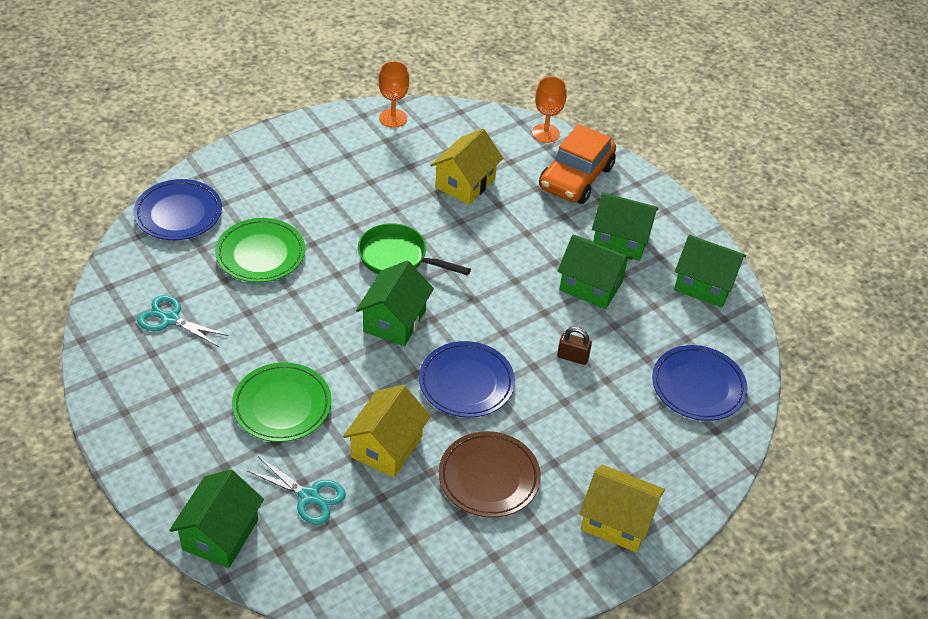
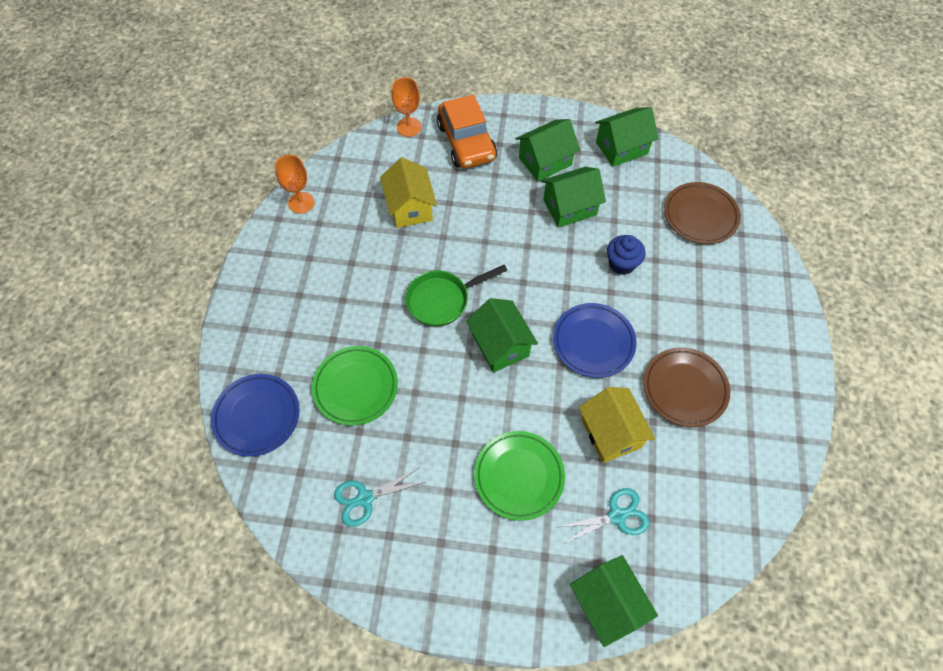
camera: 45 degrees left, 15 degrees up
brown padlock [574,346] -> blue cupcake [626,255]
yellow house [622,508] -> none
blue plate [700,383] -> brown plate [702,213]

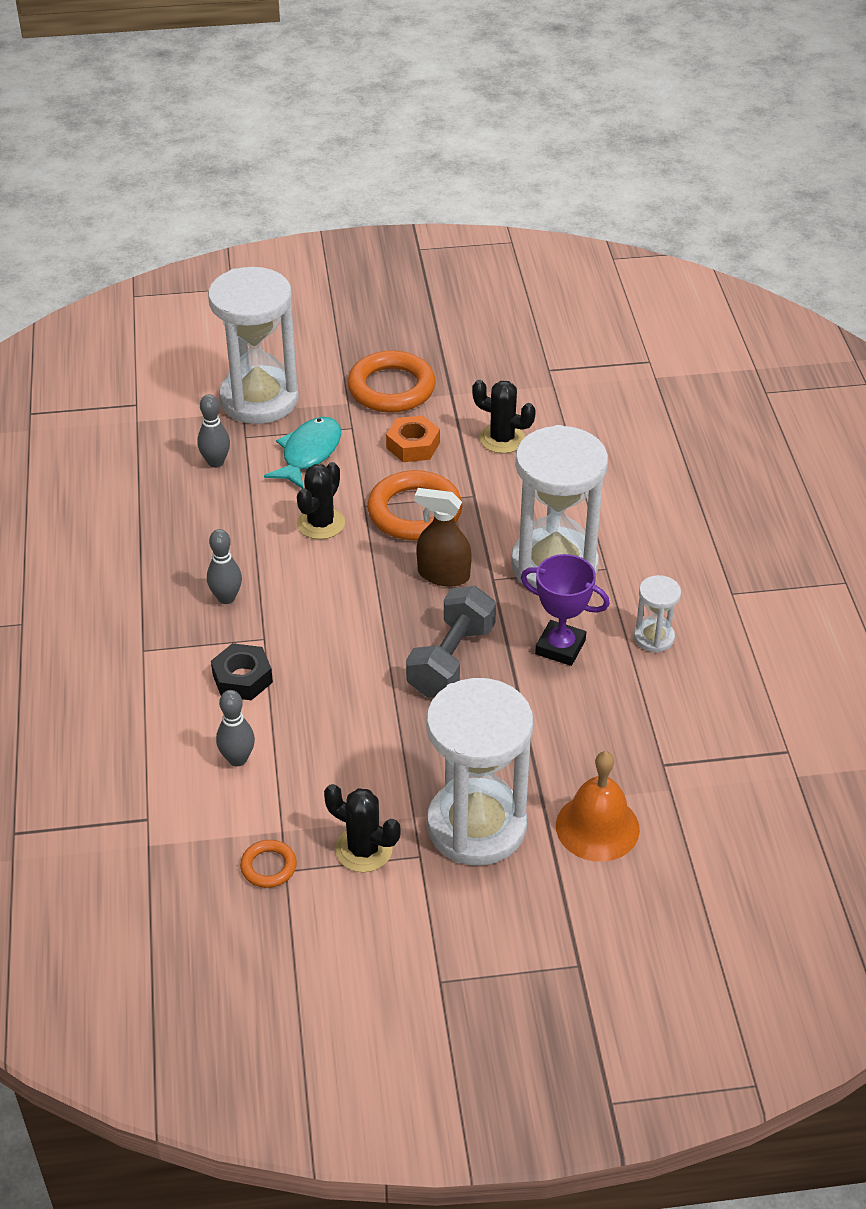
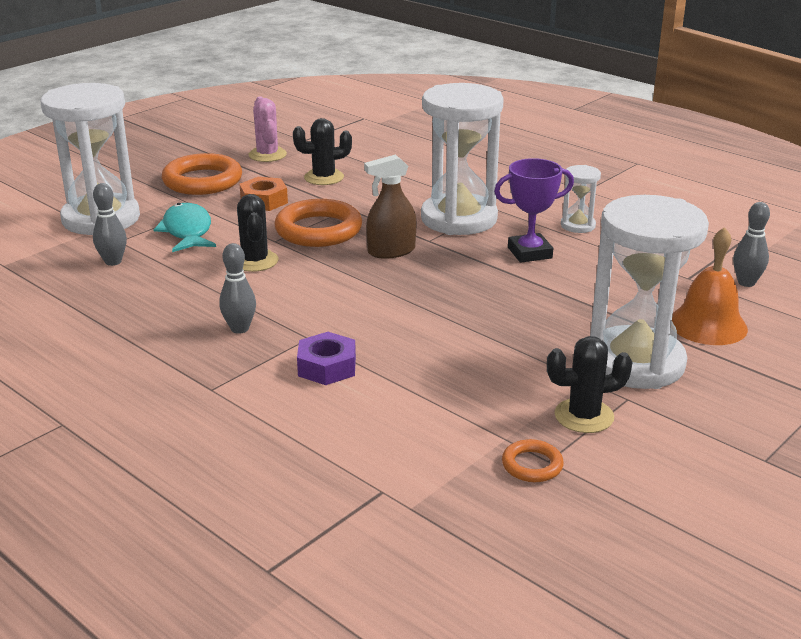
camera: 40 degrees left, 15 degrees down
black nut [242,671] -> purple nut [326,358]
grey bowling pin [235,728] -> grey bowling pin [751,244], shifted
grey dumbbell [451,642] -> none
none -> pink cactus [267,129]

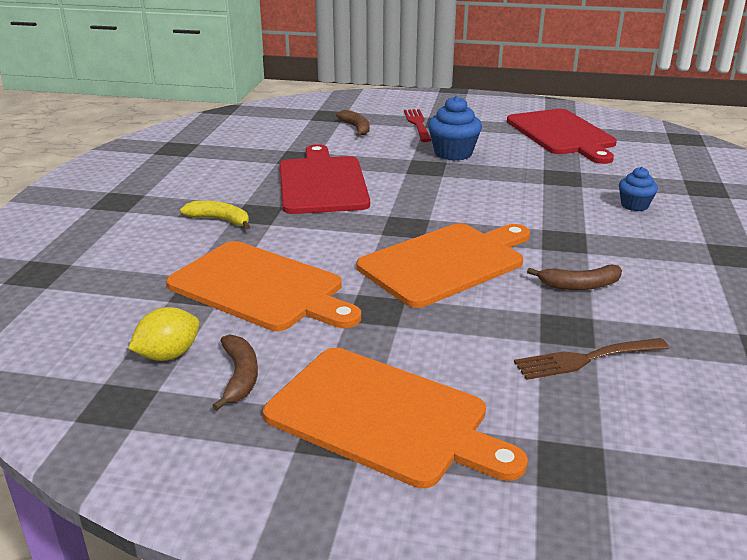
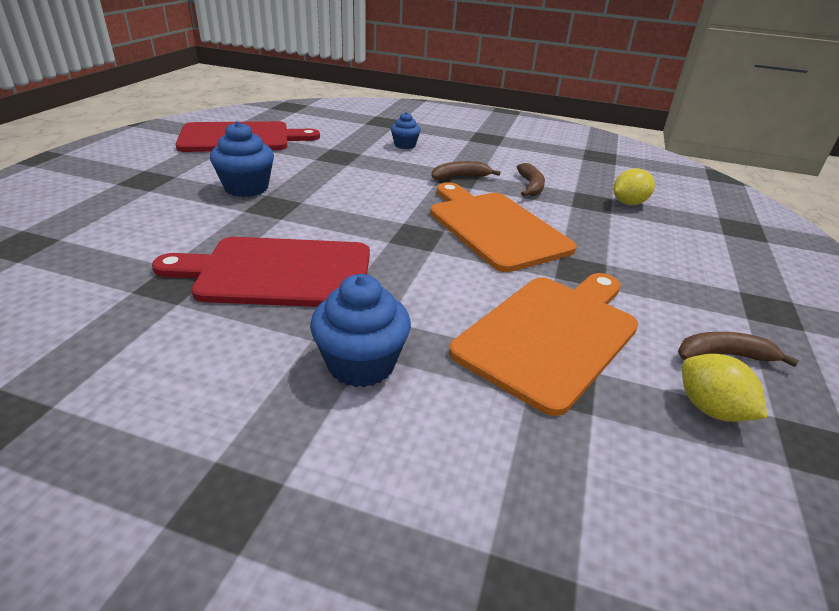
camera: 85 degrees left, 5 degrees up
yellow banana [215,215] -> blue cupcake [360,330]
orange cutting board [395,418] -> none
brown banana [352,123] -> brown banana [466,170], shifted
red fork [417,125] -> none
brown fork [591,359] -> yellow lemon [634,186]

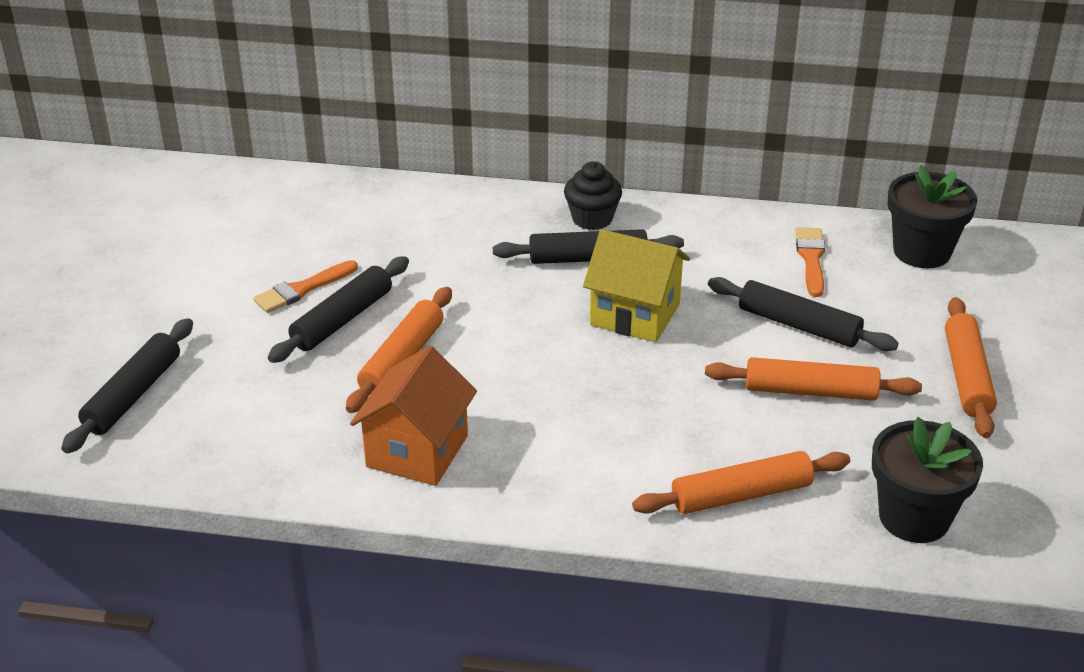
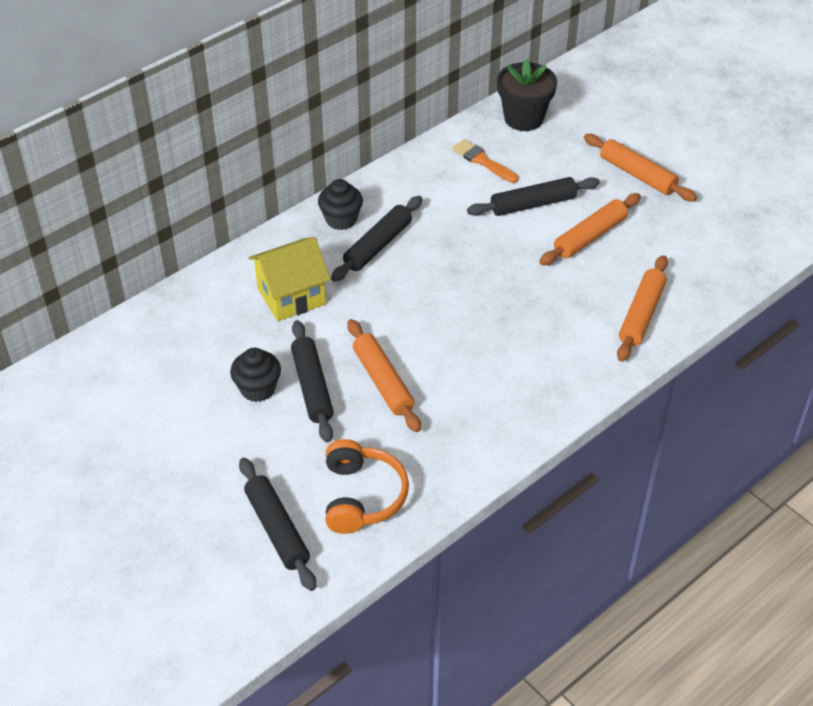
camera: 50 degrees left, 10 degrees up
orange brush [305,286] -> black cupcake [255,375]
orange house [413,416] -> none
yellow house [636,285] -> yellow house [289,279], shifted
black flower pot [927,480] -> none
none -> orange headphones [367,486]

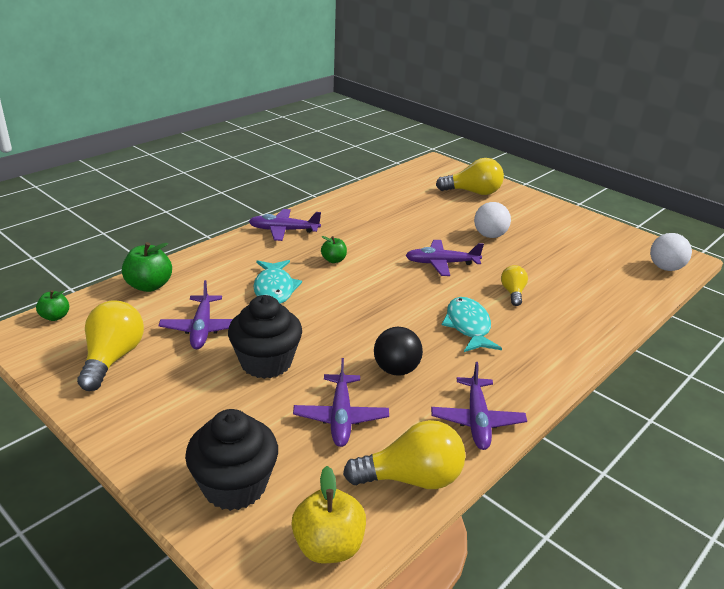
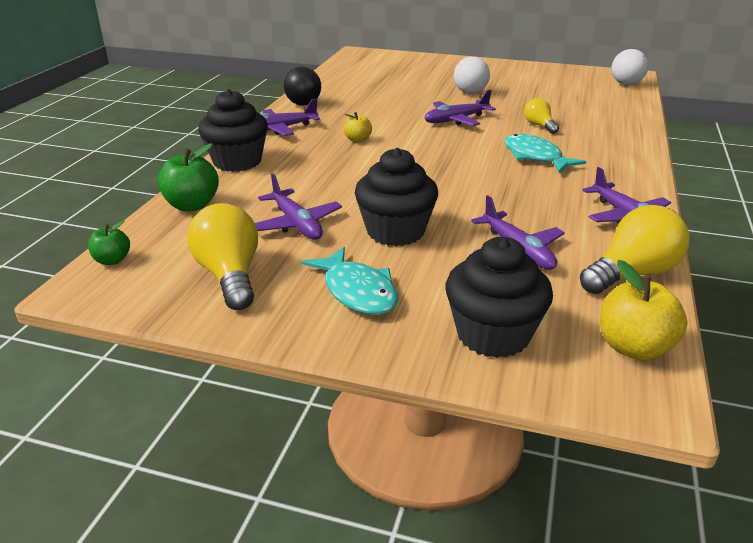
camera: 25 degrees left, 0 degrees up
turquoise fish [278,282] -> turquoise fish [350,281], shifted
green apple [334,249] -> yellow apple [358,127]
black ball [398,351] -> black ball [302,86], shifted
yellow light bulb [470,176] -> none
none -> black cupcake [233,130]

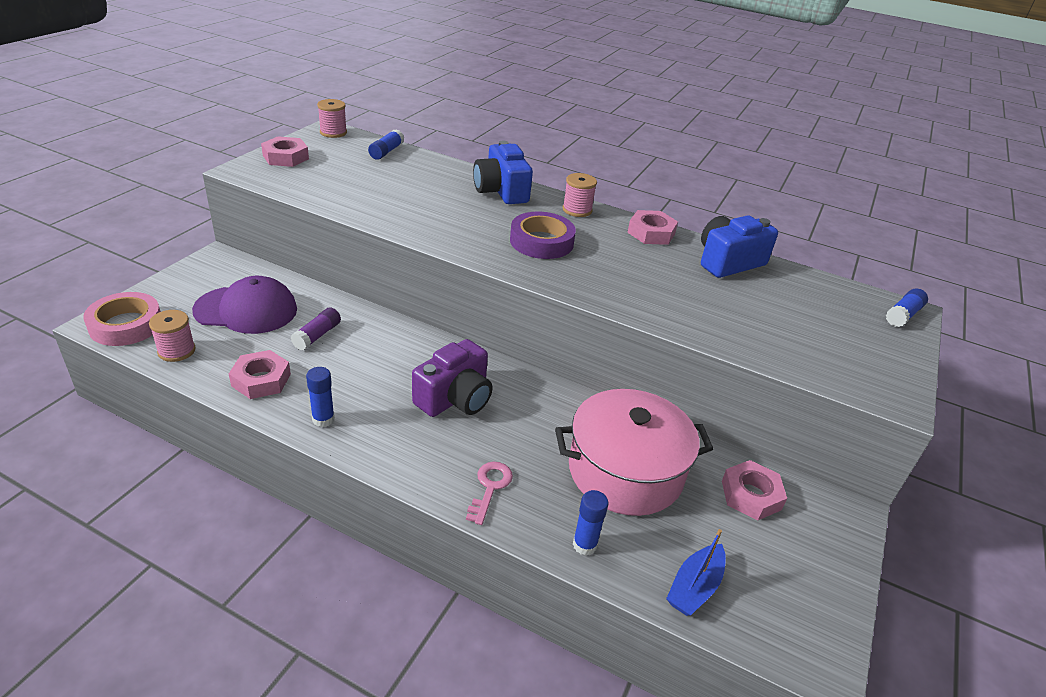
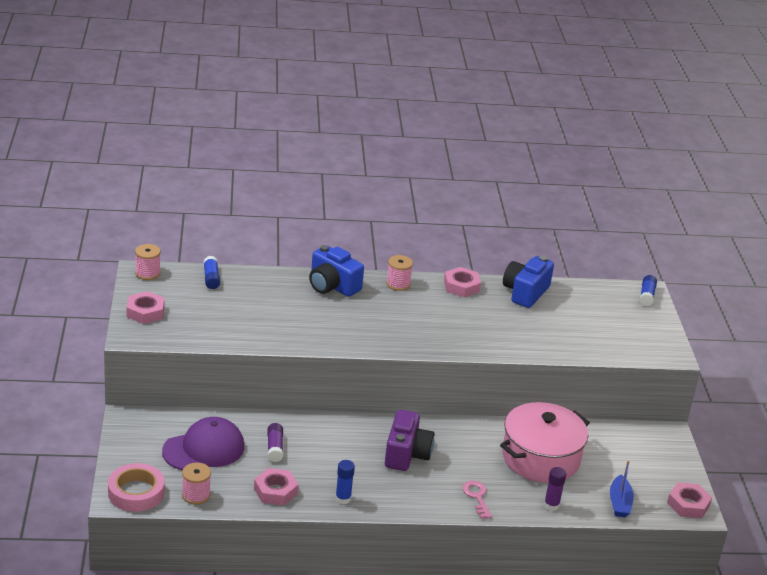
camera: 30 degrees left, 5 degrees down
purple tape [543,235] -> none
blue glue stick [590,523] -> purple glue stick [555,489]
pink nut [754,490] -> pink nut [689,500], shifted

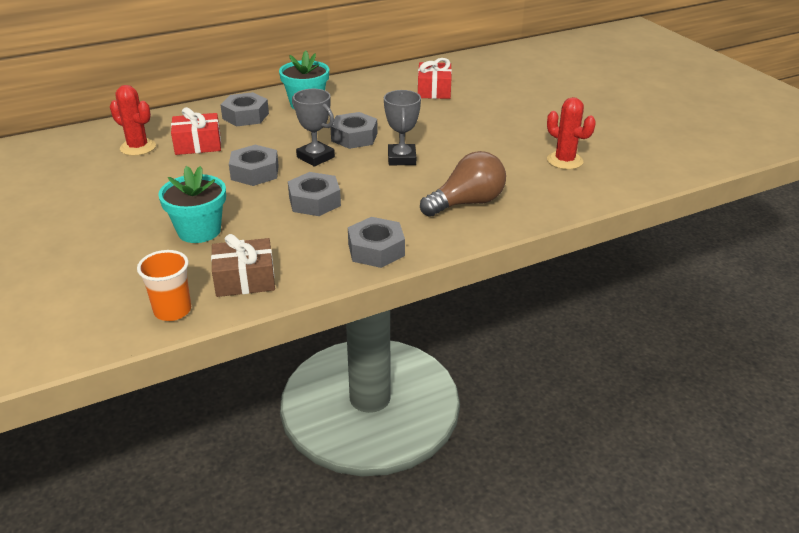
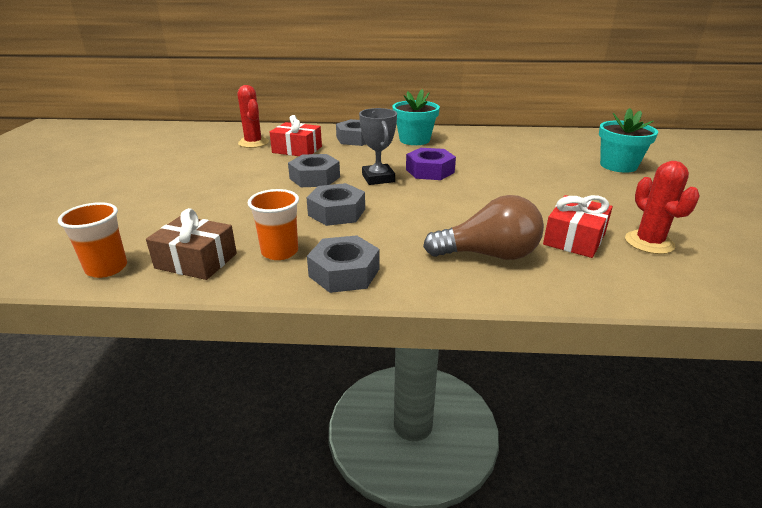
camera: 30 degrees right, 5 degrees down
turquoise flower pot [192,204] -> turquoise flower pot [628,140], shifted
grey nut [354,130] -> purple nut [431,164]
grey trophy [402,127] -> none
red gift [435,78] -> red gift [578,226], shifted
none -> orange cup [273,224]

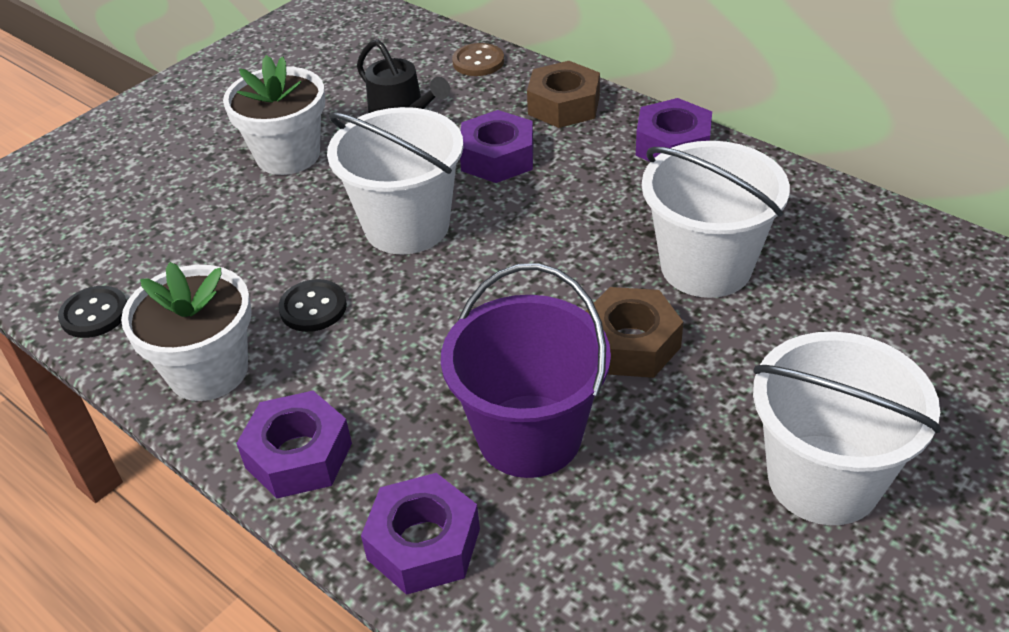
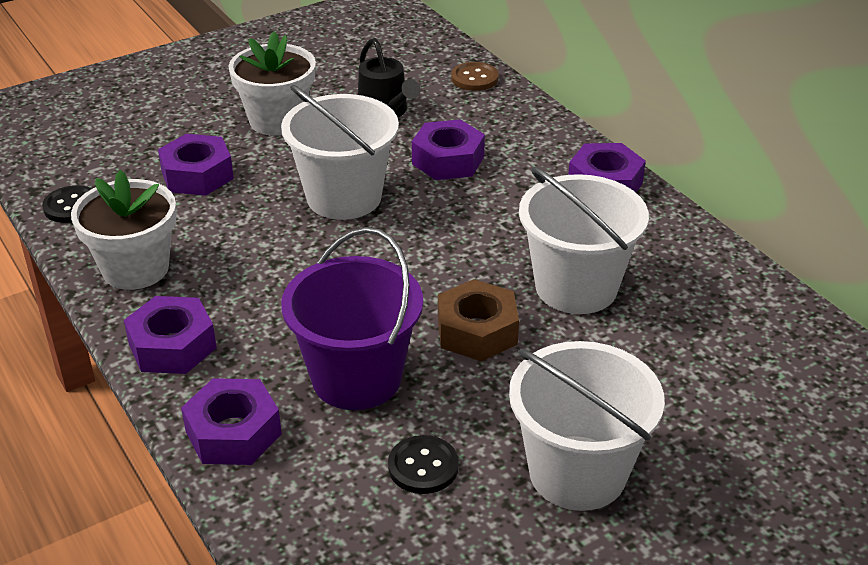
camera: 15 degrees right, 5 degrees down
black button [312,305] -> black button [423,464], shifted
brown nut [563,94] -> none
none -> purple nut [196,165]

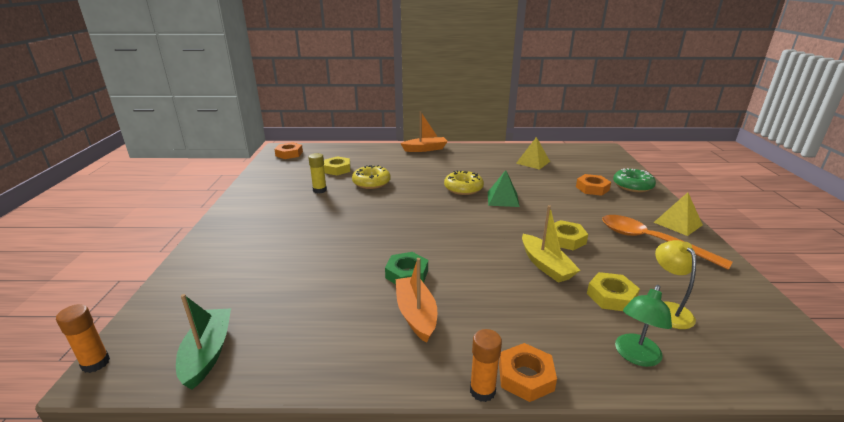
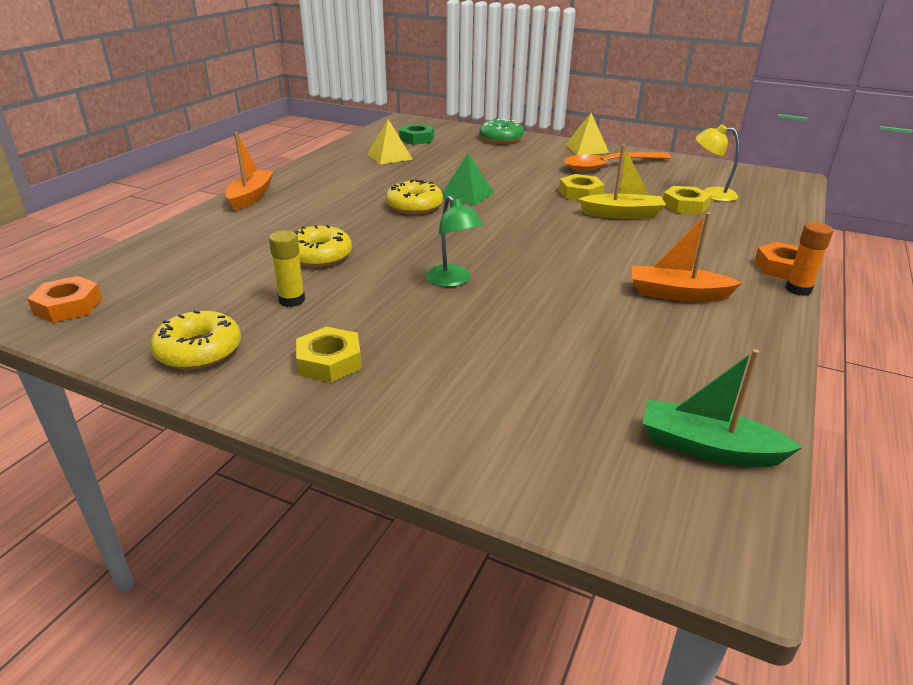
camera: 65 degrees left, 5 degrees up
orange glue stick [83,338] -> none
yellow nut [337,165] -> yellow nut [329,355], shifted
green nut [406,268] -> green nut [416,134], shifted
orange nut [593,185] -> none
green lamp [643,326] -> green lamp [454,241], shifted
none -> yellow donut [195,340]

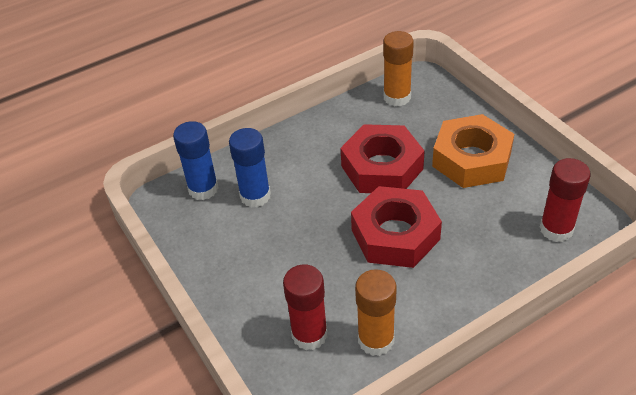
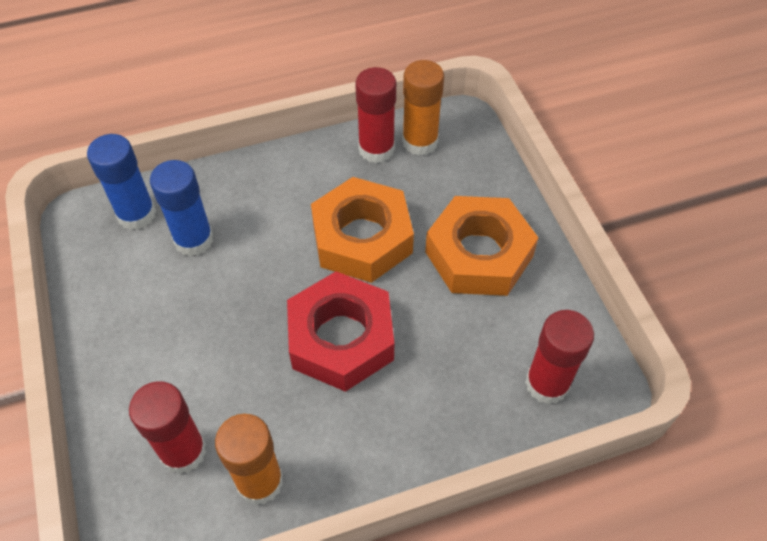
camera: 10 degrees right, 10 degrees up
red nut [383,158] -> orange nut [362,230]
none -> red glue stick [375,115]

